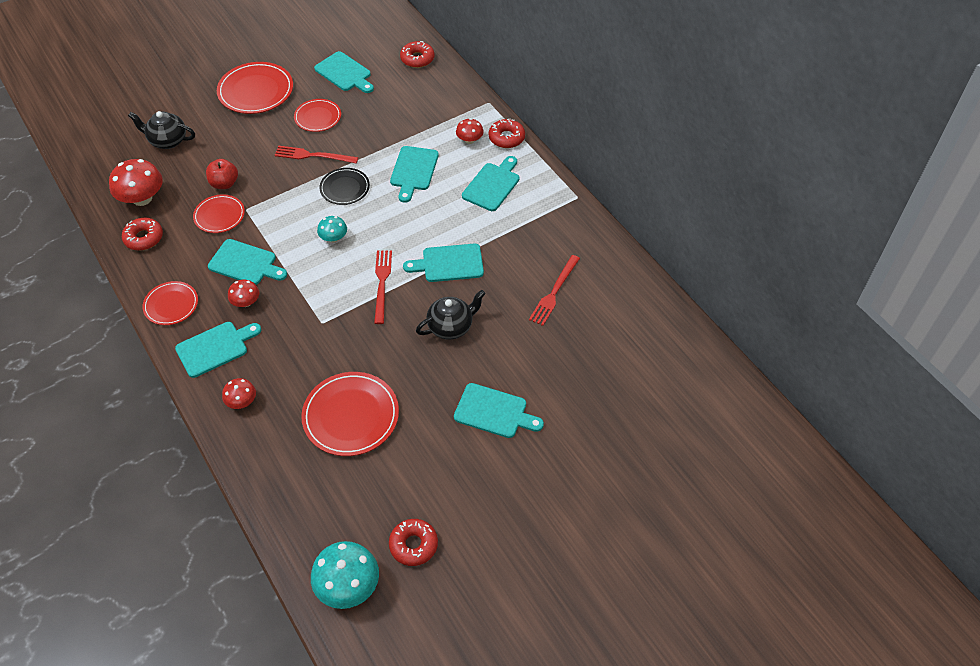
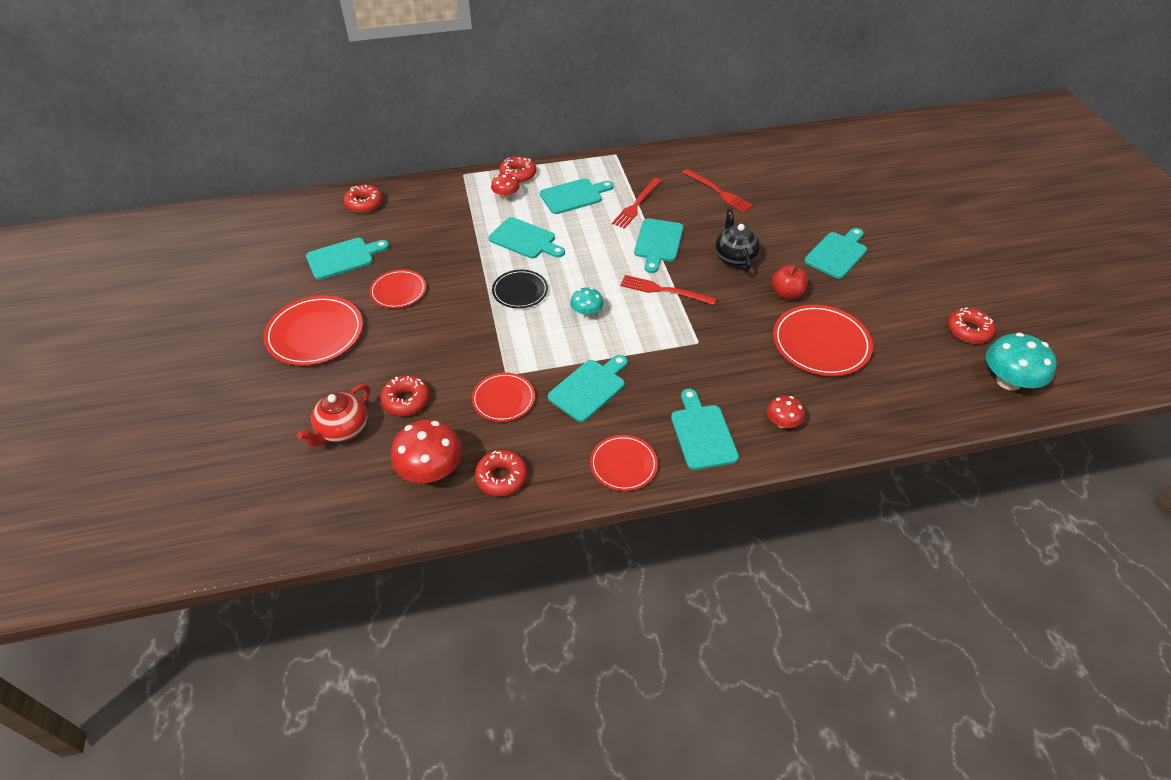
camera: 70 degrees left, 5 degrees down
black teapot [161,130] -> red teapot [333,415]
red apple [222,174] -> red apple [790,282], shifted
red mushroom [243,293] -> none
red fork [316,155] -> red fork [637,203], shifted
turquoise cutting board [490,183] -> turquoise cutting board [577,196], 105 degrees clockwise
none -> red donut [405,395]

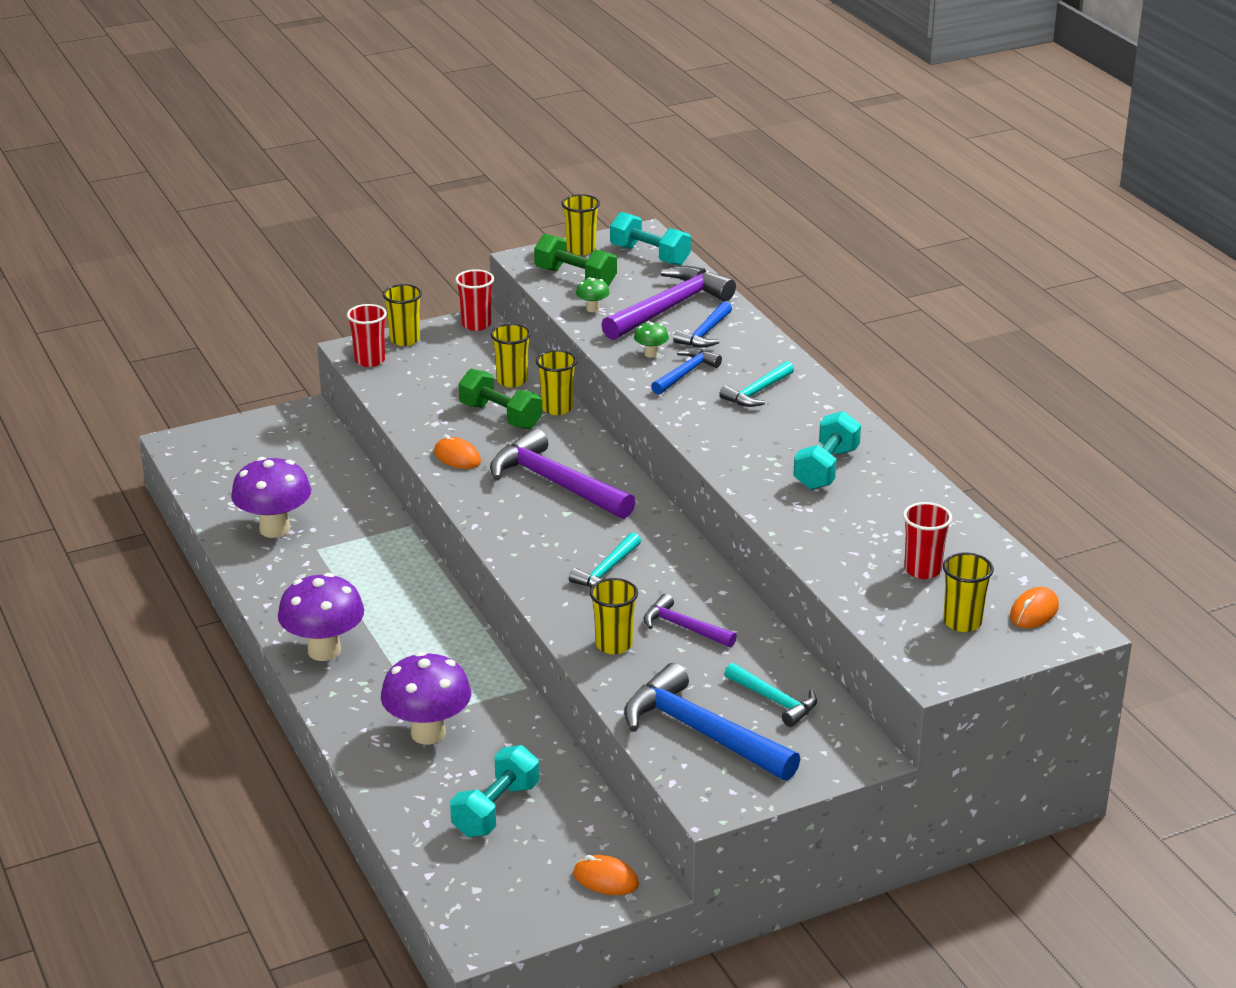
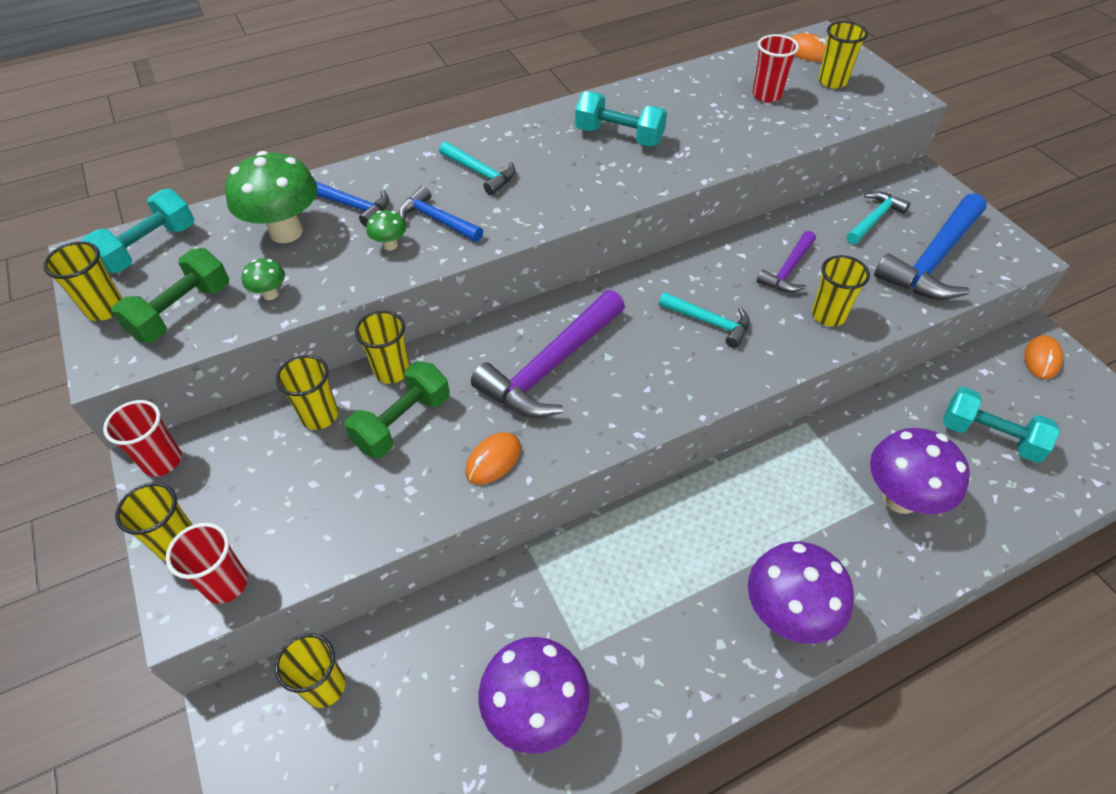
camera: 90 degrees left, 20 degrees up
purple hammer [668,303] -> green mushroom [271,197]
none -> yellow cup [310,670]

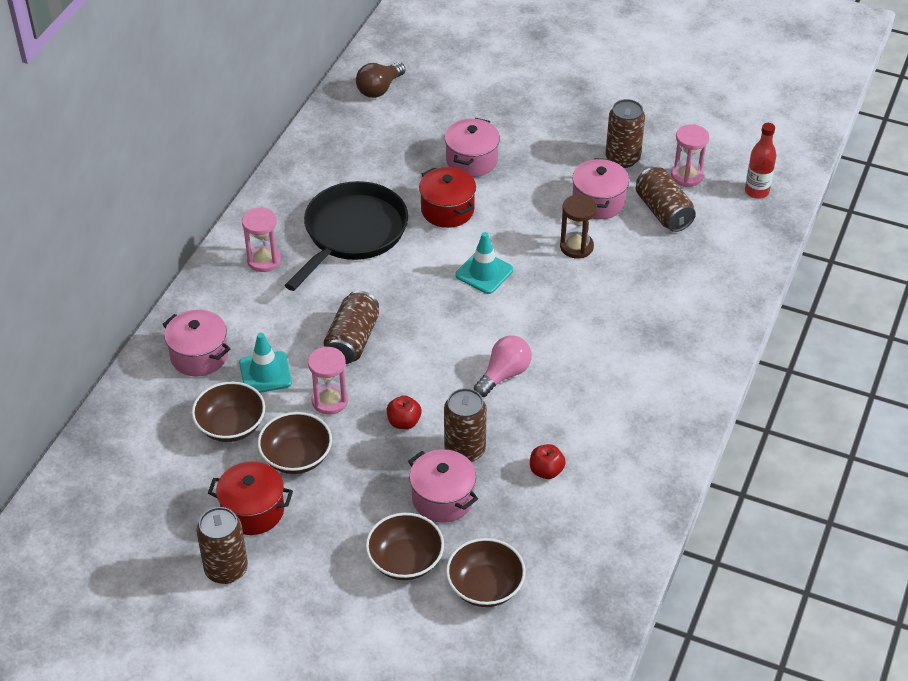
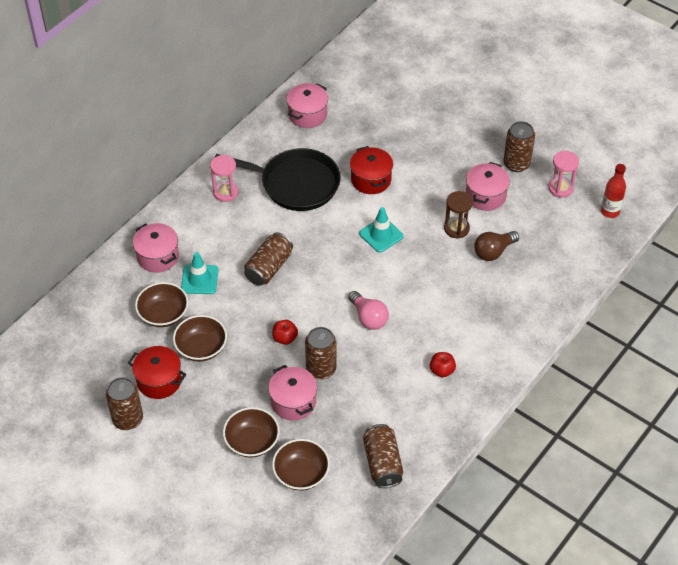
camera: 15 degrees right, 5 degrees up
black pan [346,236] -> black pan [277,179], 60 degrees clockwise
pink hourglass [328,380] -> none
brown light bulb [380,80] -> brown light bulb [496,246], shifted
pink pot [472,147] -> pink pot [307,105], shifted
pink light bulb [503,366] -> pink light bulb [368,310], 90 degrees clockwise
red apple [548,461] -> red apple [443,364], shifted
brown can [666,199] -> brown can [383,456], shifted

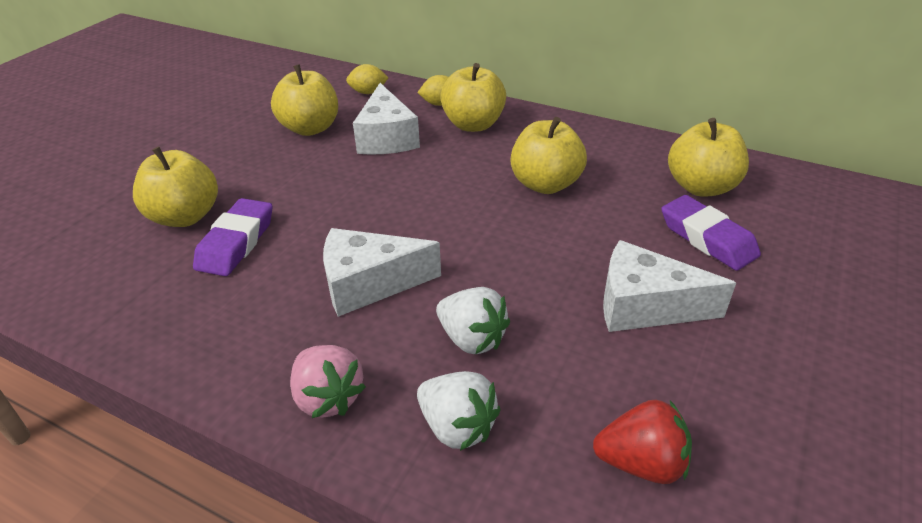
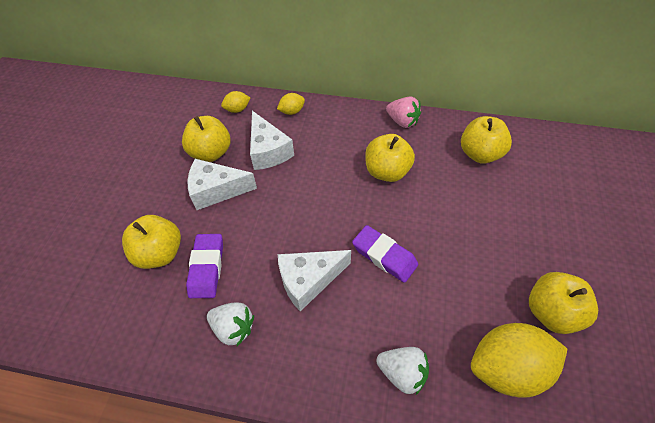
camera: 15 degrees left, 15 degrees up
pink strawberry [328,381] -> pink strawberry [403,112], shifted
white strawberry [473,320] -> white strawberry [230,324], shifted
yellow apple [473,97] -> yellow apple [563,303], shifted
red strawberry [642,442] -> yellow lemon [519,360]
white cheese [669,286] -> white cheese [222,184], shifted
purple eraser [711,233] -> purple eraser [385,254], shifted

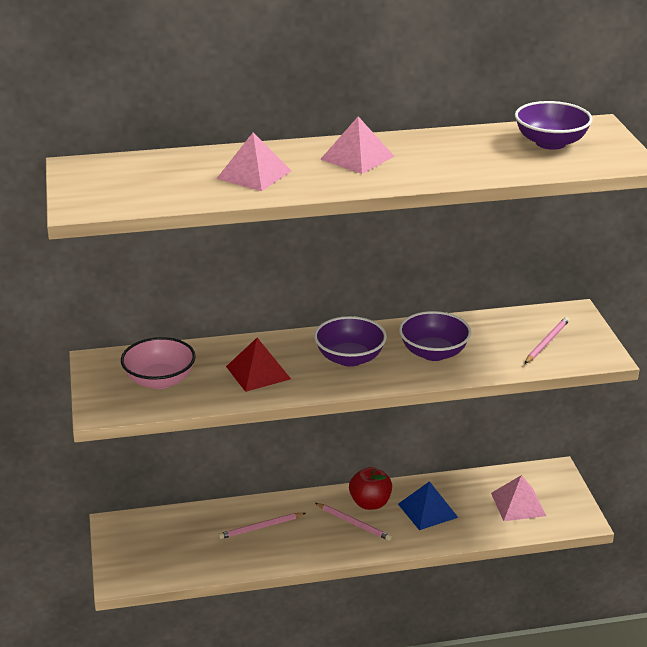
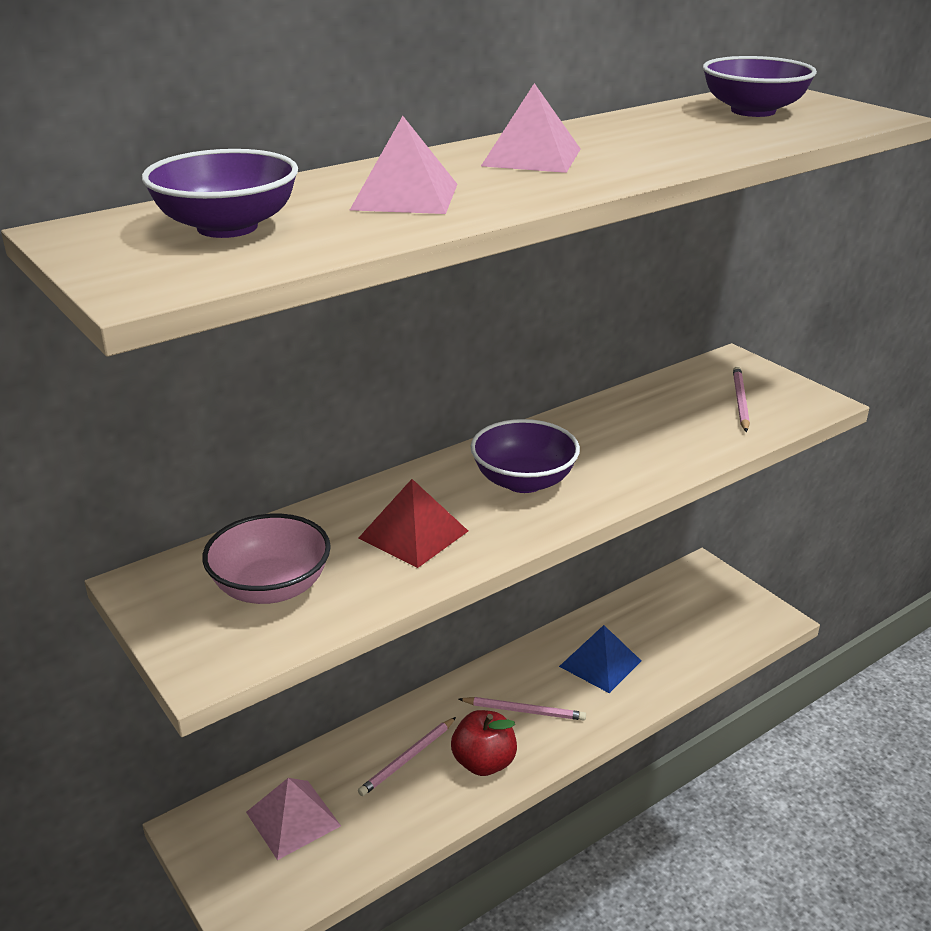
camera: 25 degrees left, 0 degrees up
red apple [370,488] -> red apple [484,743], shifted
purple bowl [435,336] -> purple bowl [220,193], shifted
pink pyramid [518,498] -> pink pyramid [293,819], shifted

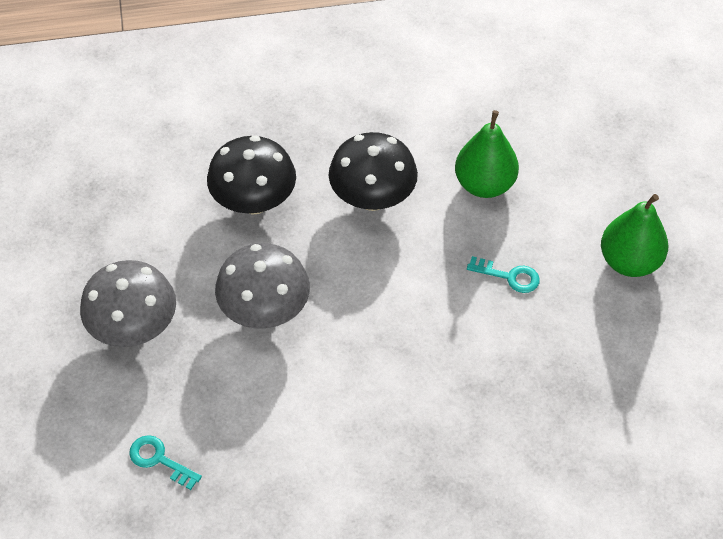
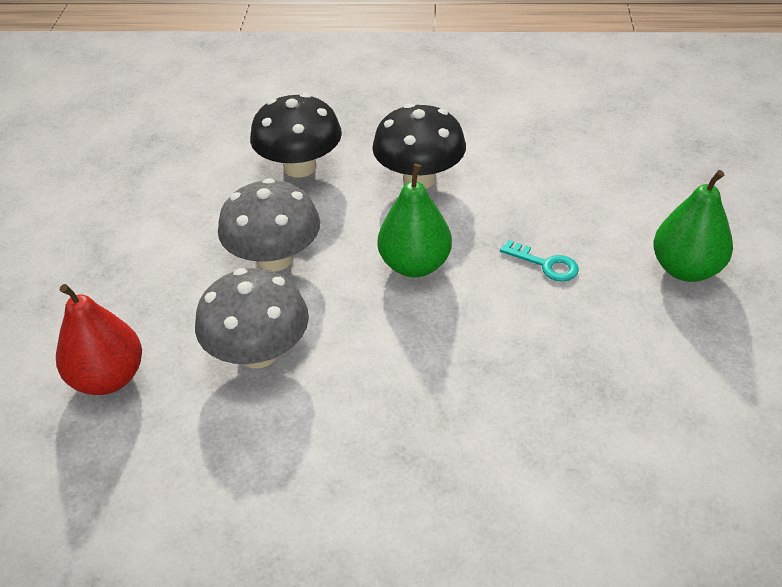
camera: 15 degrees right, 10 degrees down
grey mushroom [128,303] -> grey mushroom [252,318], shifted
turquoise key [165,462] -> red pear [99,339]
green pear [487,154] -> green pear [415,220], shifted

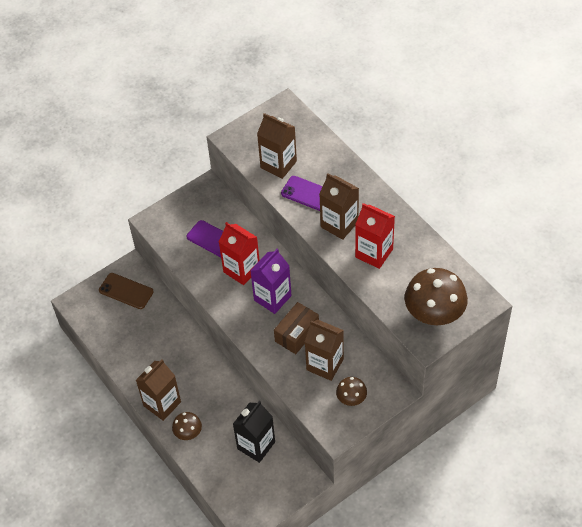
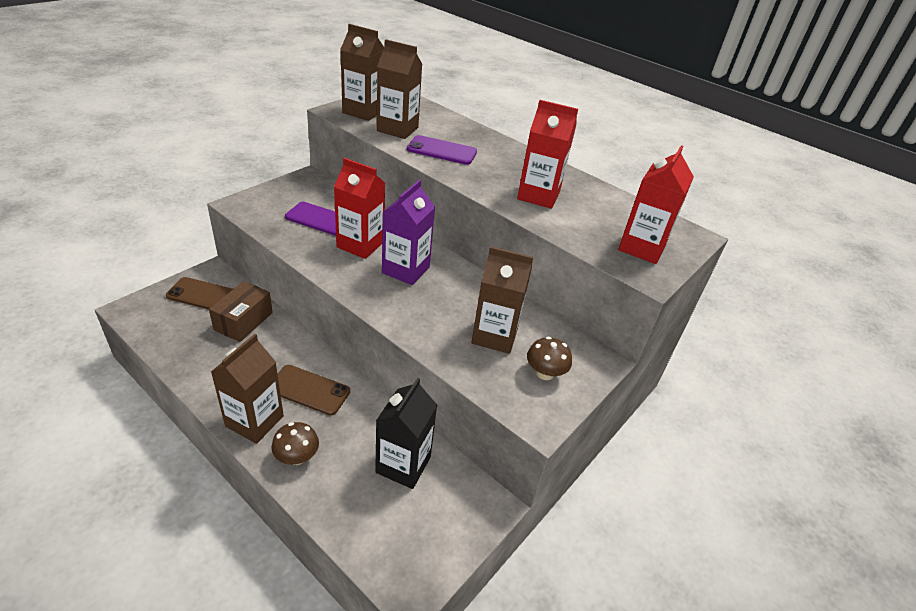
camera: 20 degrees left, 15 degrees down
brown box [296,328] -> brown box [241,311], shifted
brown carton [339,206] -> brown carton [362,72], shifted
brown mushroom [436,296] -> red carton [656,204]
none -> brown phone [314,390]

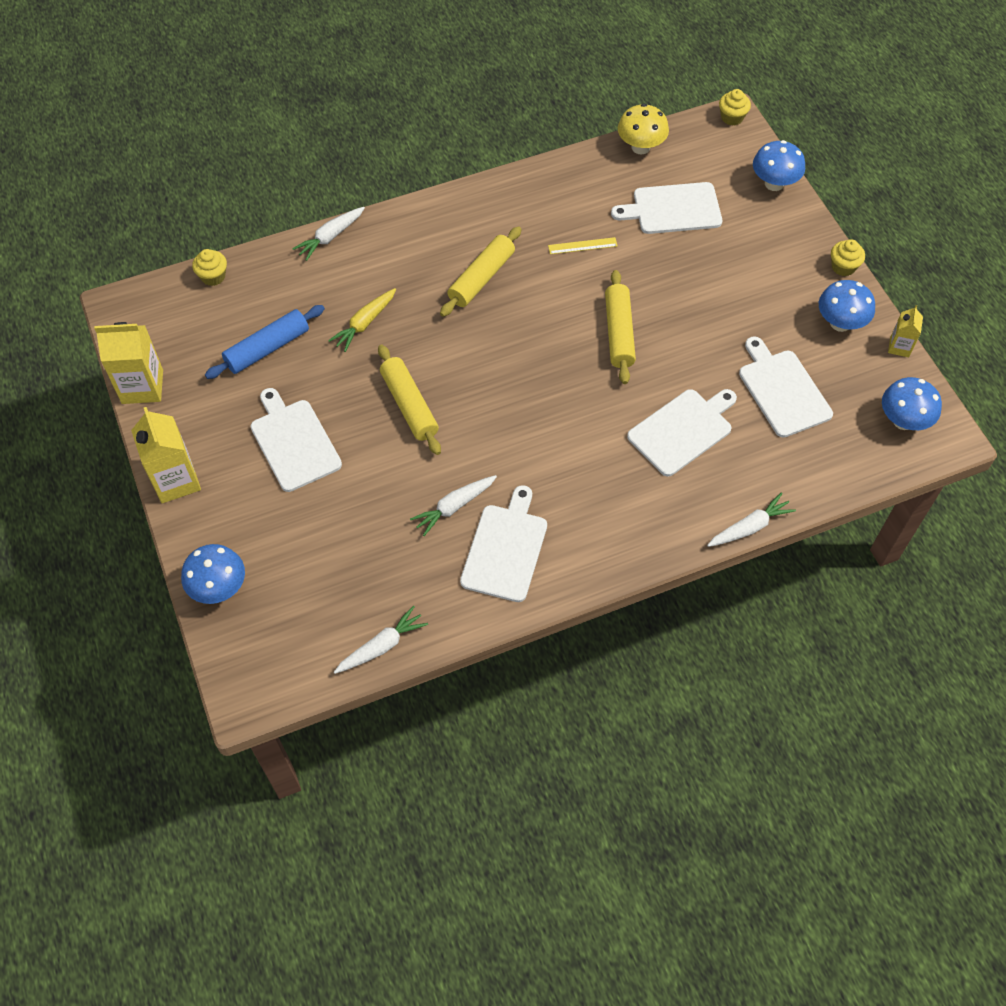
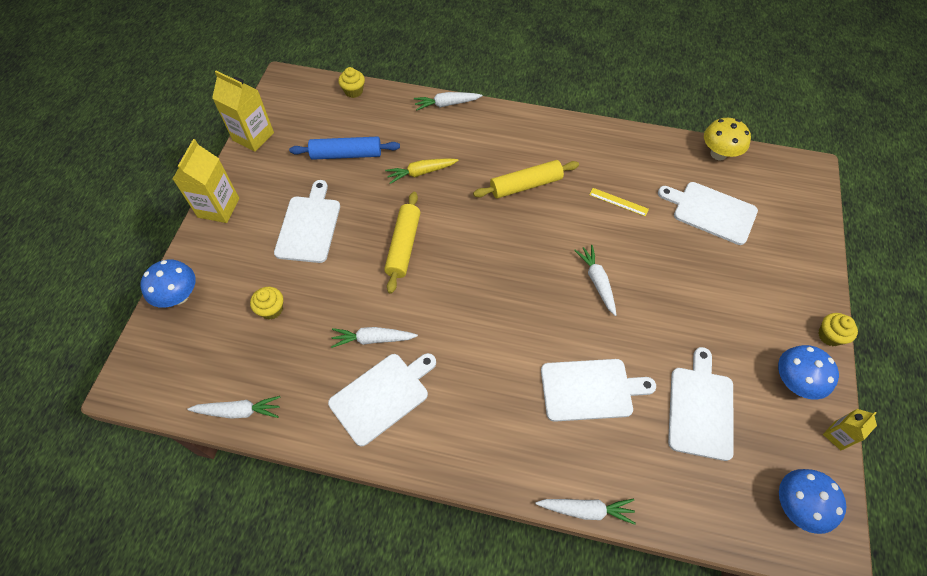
camera: 35 degrees right, 0 degrees up
yellow rolling pin [620,327] -> white carrot [595,280]
yellow cupcake [735,107] -> yellow cupcake [266,303], shifted
blue mushroom [779,165] -> none

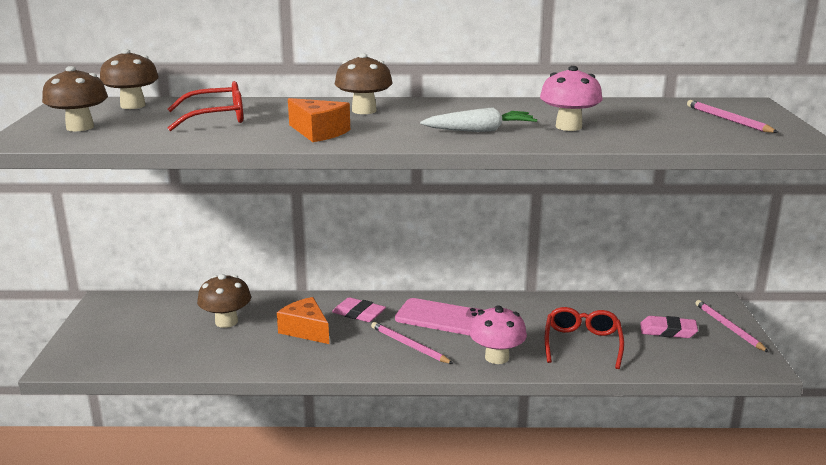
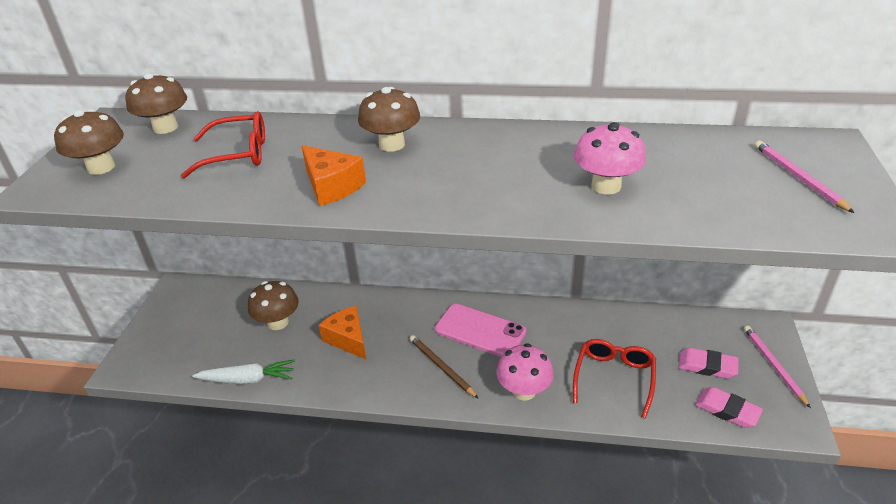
camera: 10 degrees right, 15 degrees up
pink eraser [359,309] -> pink eraser [729,407], shifted
pink pencil [412,343] -> brown pencil [444,367]
white carrot [478,119] -> white carrot [243,372], shifted

